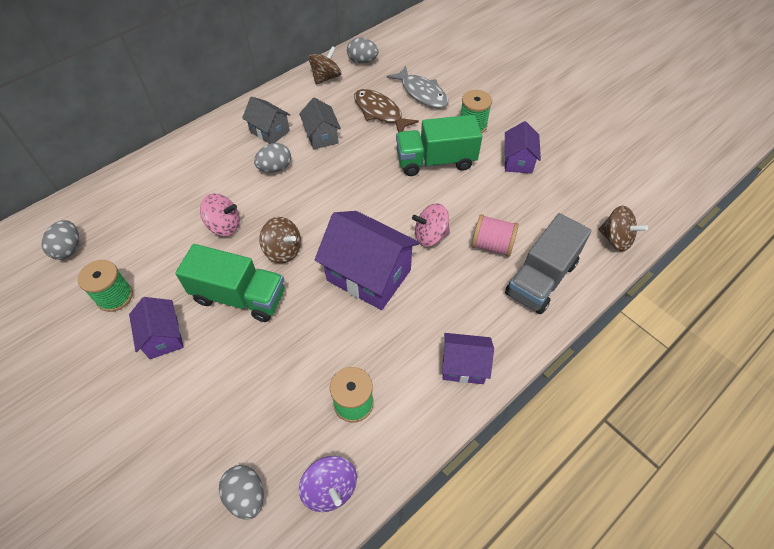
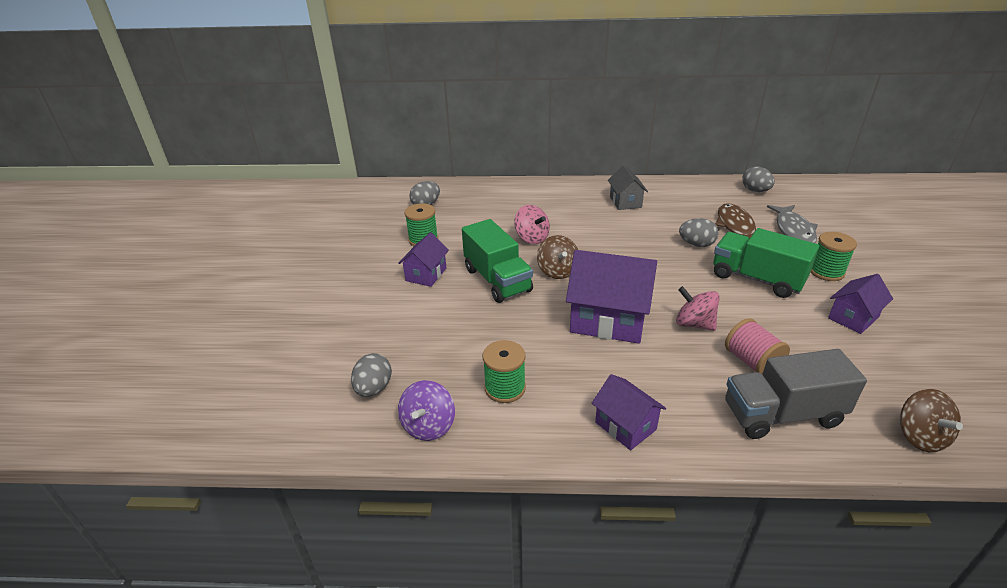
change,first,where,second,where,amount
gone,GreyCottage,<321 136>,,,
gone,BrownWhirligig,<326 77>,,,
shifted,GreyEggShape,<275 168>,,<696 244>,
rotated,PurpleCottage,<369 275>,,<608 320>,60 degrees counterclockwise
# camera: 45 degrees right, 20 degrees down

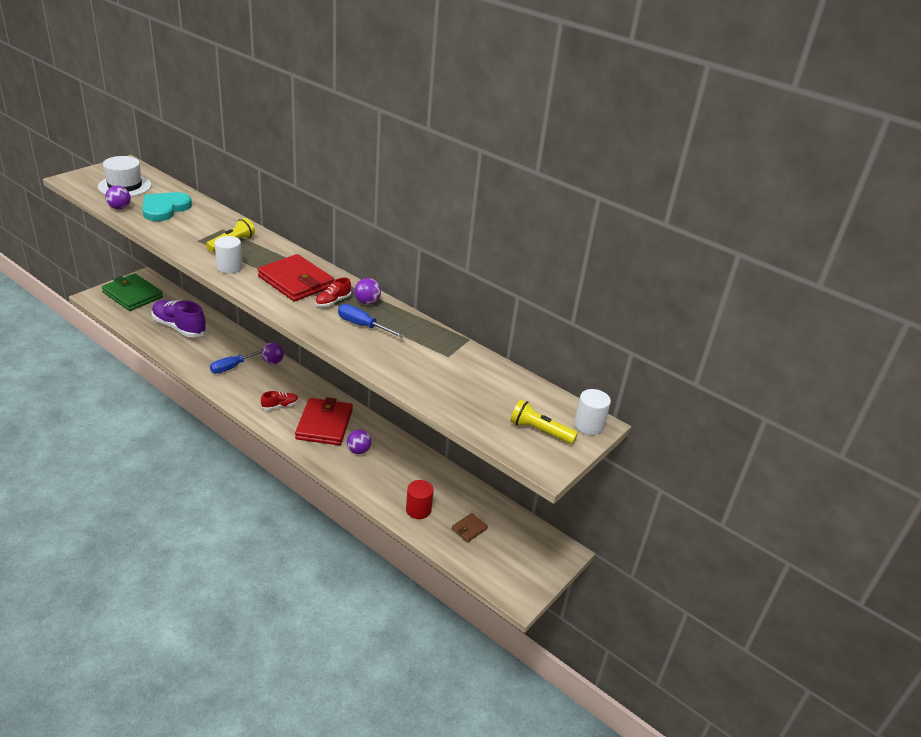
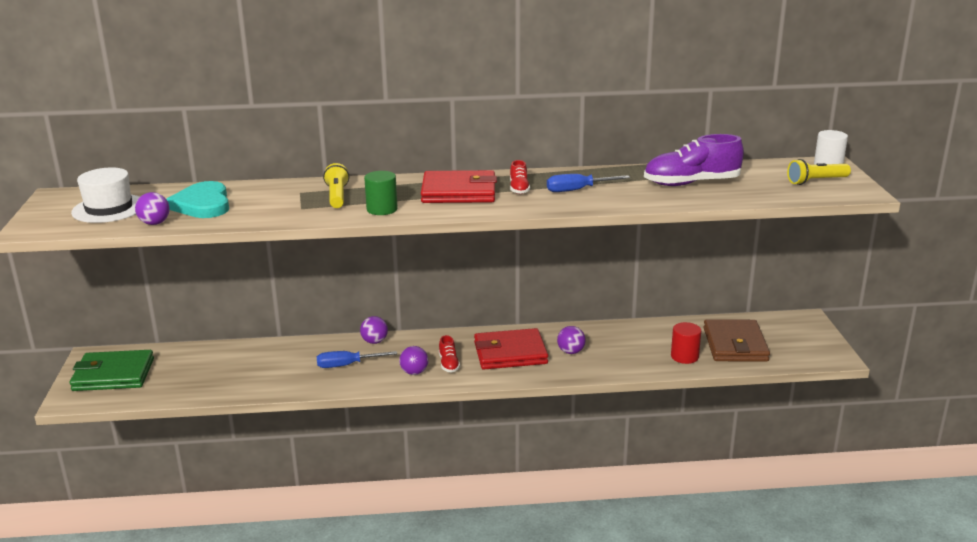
change,first,where,second,where,amount
shifted,PurpleLaceUpShoe,<179 327>,,<691 183>,
shifted,PurpleBall,<367 302>,,<414 372>,
repainted,PureWhiteSolidCylinder,<229 267>,EmeraldSolidCylinder,<382 209>,
rotated,BlueFlatScrewdriver,<232 367>,,<347 365>,75 degrees clockwise
rotated,RedLaceUpShoe,<280 406>,,<449 364>,150 degrees clockwise
rotated,RedBillfold,<324 424>,,<510 353>,60 degrees counterclockwise
scaled,BrownBillfold,<469 529>,,<735 345>,x2.19
# camera: 40 degrees left, 10 degrees down

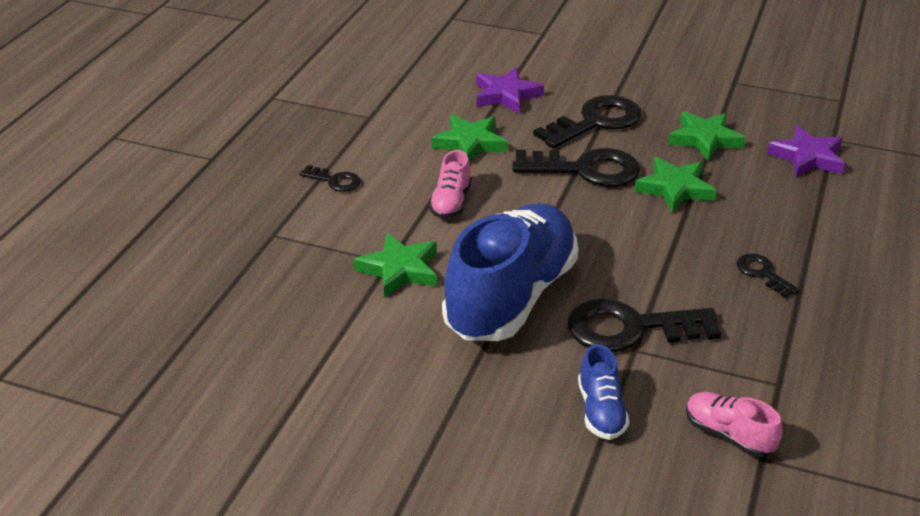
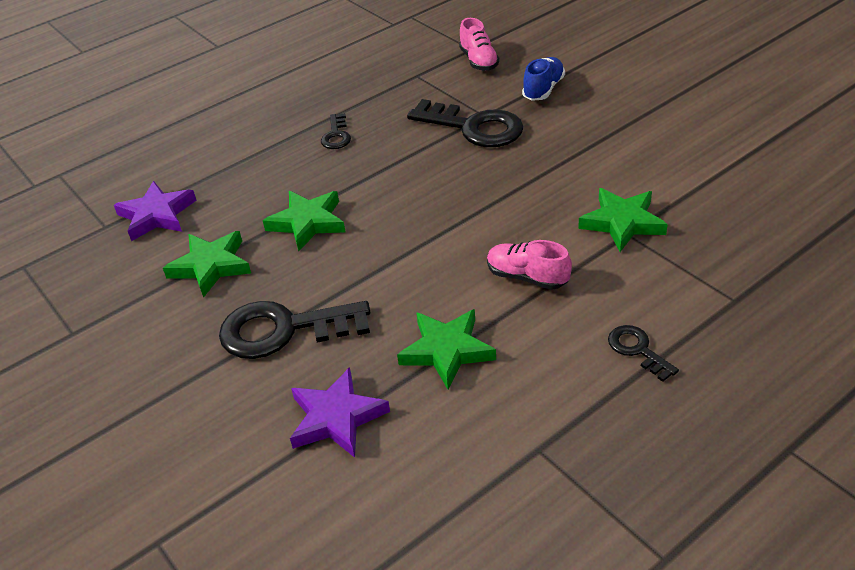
change,first,where,second,where,amount
gone,BlueLaceUpShoe,<511 297>,,,
gone,EbonyDoorKey,<585 170>,,,
rotated,RosePinkLaceUpShoe,<451 202>,,<527 277>,105 degrees counterclockwise
# camera: 145 degrees left, 5 degrees up

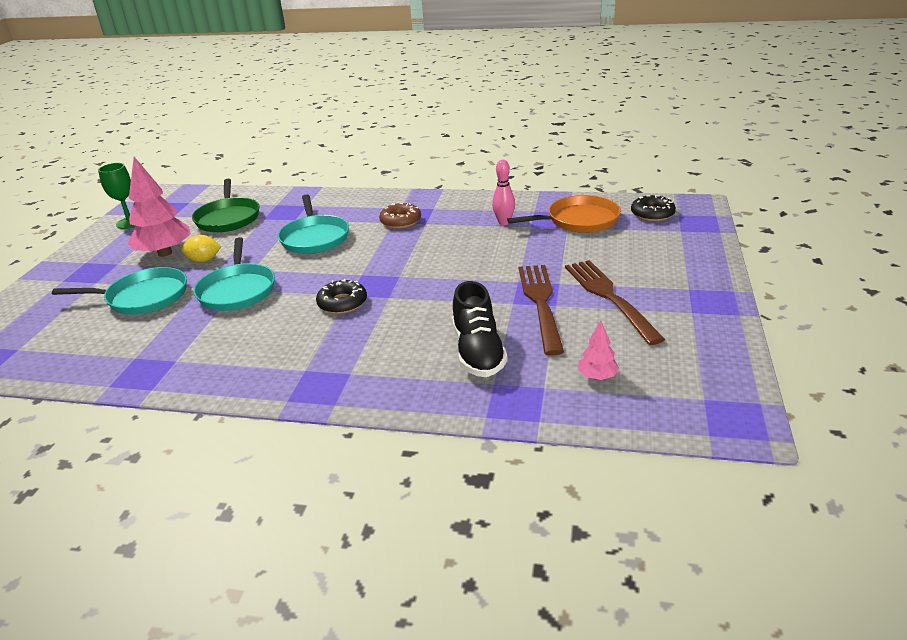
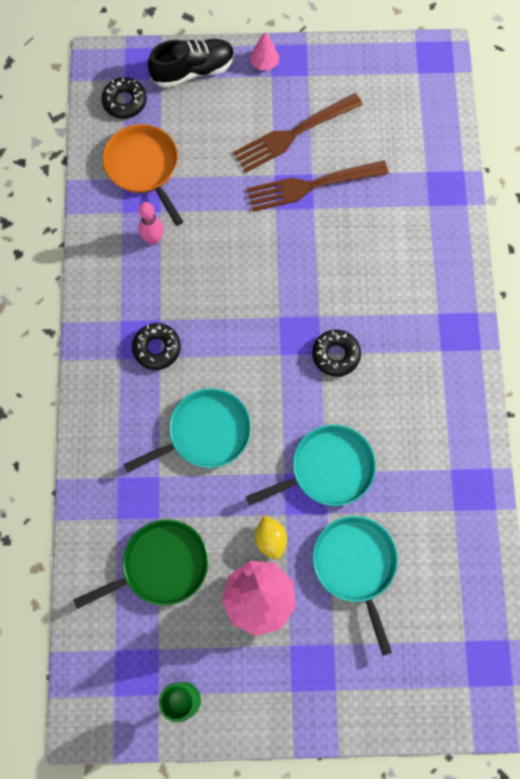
change,first,where,second,where,amount
shifted,EbonyLaceUpShoe,<478 352>,,<193 71>,
shifted,RosePinkFirTree,<597 376>,,<264 63>,
repainted,BrownDoughnut,<400 221>,EbonyDoughnut,<157 348>,
# camera: 105 degrees left, 40 degrees up

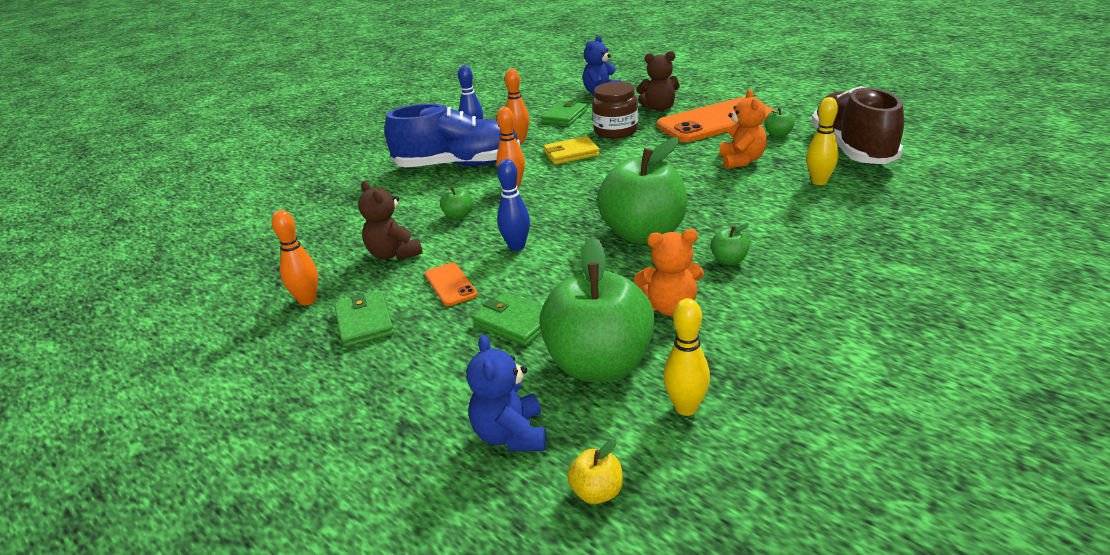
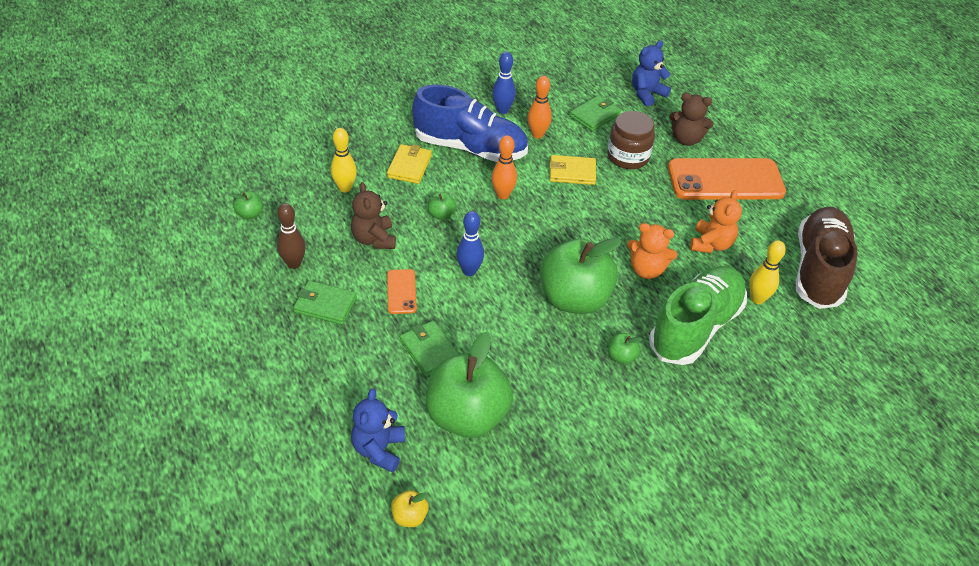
change,first,where,second,where,amount
new,,,YellowBillfold,<409 166>,
new,,,EmeraldLaceUpShoe,<695 327>,
shifted,OrangeColouredTeddyBear,<670 307>,,<646 270>,
shifted,YellowTenpin,<686 408>,,<345 188>,
shifted,EmeraldToyApple,<778 135>,,<250 214>,
repainted,OrangeColouredTenpin,<307 300>,BrownTenpin,<294 264>,
rotated,EmeraldBillfold,<364 323>,,<325 305>,75 degrees counterclockwise
# camera: 15 degrees right, 15 degrees up

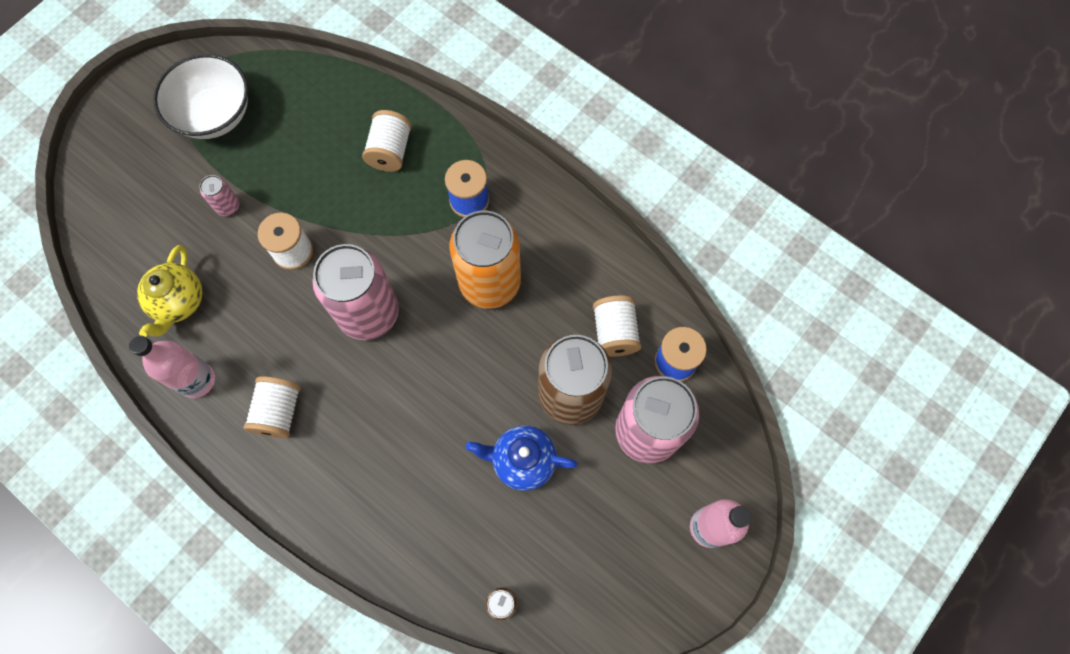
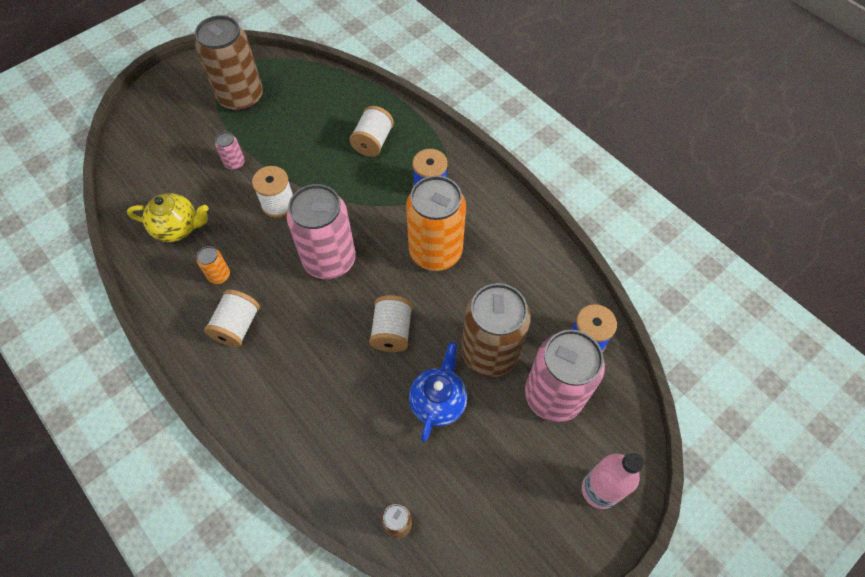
change,first,where,second,where,amount
gone,RosePinkFlask,<197 380>,,,
new,,,OrangeColouredCan,<219 275>,
shifted,PureWhiteBobbin,<614 332>,,<392 331>,
swapped,PureWhiteBowl,<215 115>,BrownCan,<241 98>,
rotated,YellowChinaTeapot,<179 302>,,<178 228>,105 degrees counterclockwise
rotated,BlueChinaTeapot,<523 461>,,<438 402>,90 degrees clockwise
# camera: 10 degrees right, 10 degrees down

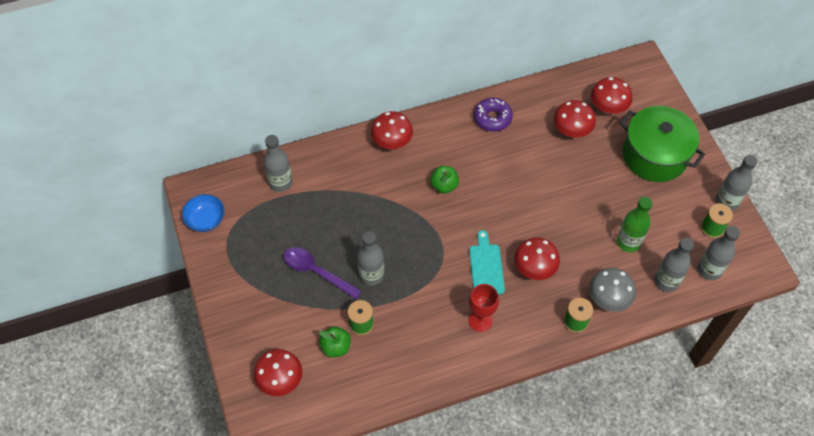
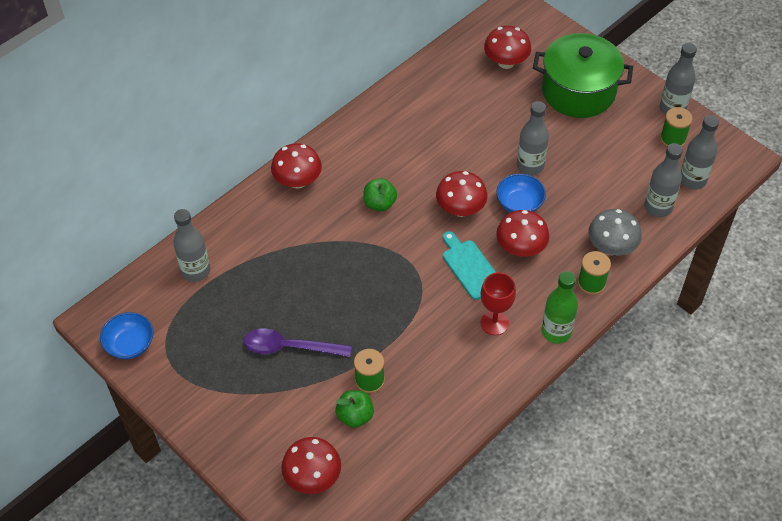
change,first,where,second,where,amount
gone,PurpleDoughnut,<492 118>,,,
new,,,BlueBowl,<519 204>,
shifted,GreyFlask,<371 275>,,<530 166>,
shifted,RedToadstool,<571 131>,,<460 209>,
shifted,EmeraldFlask,<628 242>,,<556 332>,
# camera: 25 degrees left, 5 degrees down

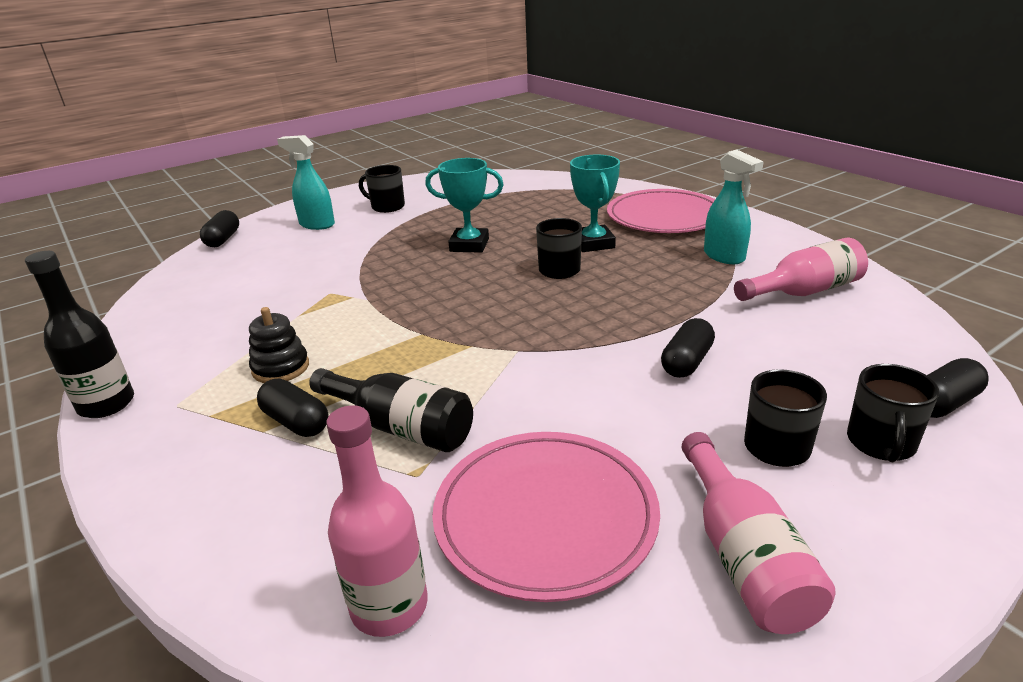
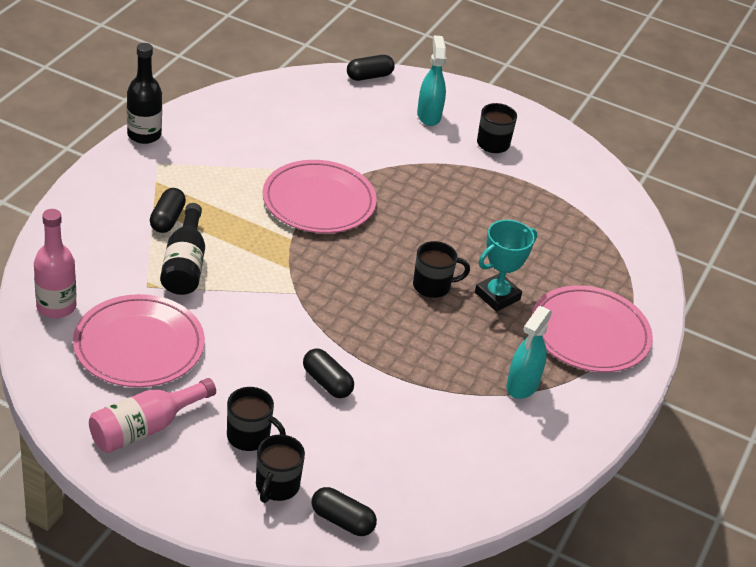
change,first,where,second,where,amount
gone,EbonyStackingToy,<281 368>,,,
gone,AquaTrophy,<469 245>,,,
gone,RosePinkFlask,<804 291>,,,
new,,,RosePinkPlate,<319 201>,
rotated,EbonyPillShape,<686 362>,,<327 382>,45 degrees clockwise
rotated,EbonyMug,<881 443>,,<276 486>,60 degrees counterclockwise
# camera: 55 degrees right, 10 degrees up

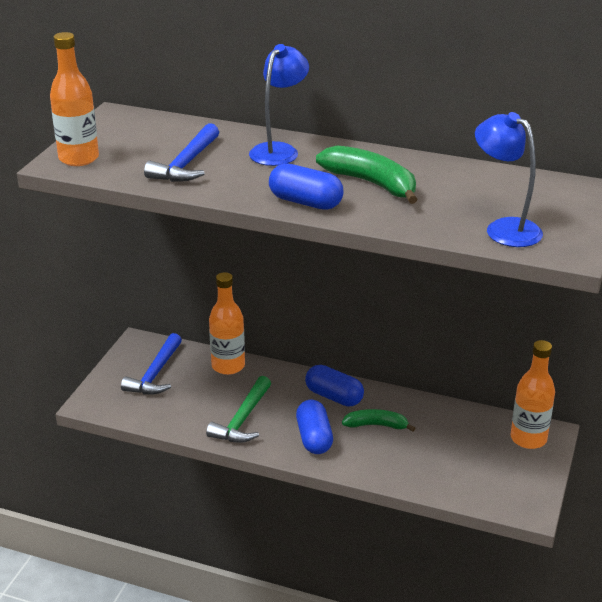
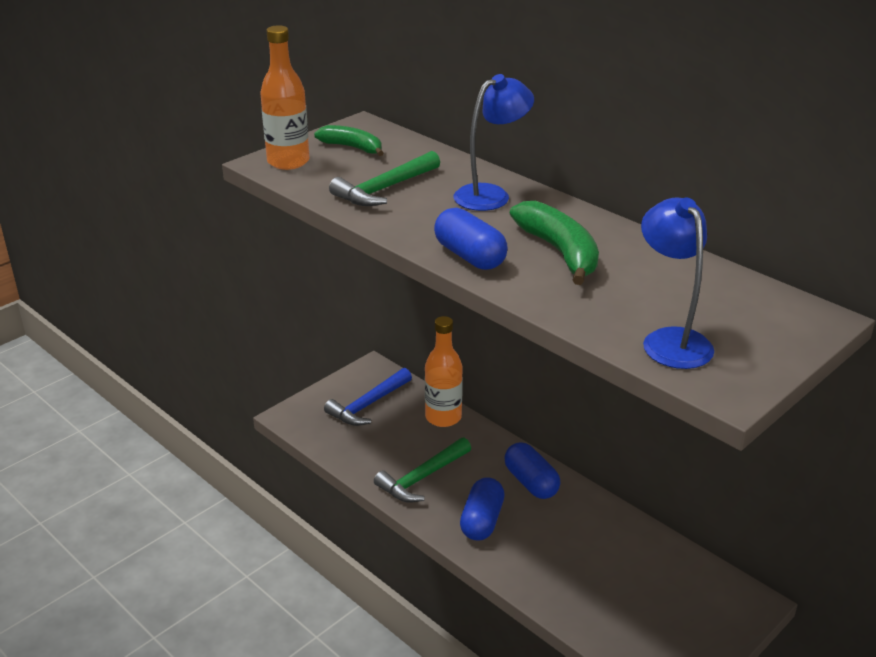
change,first,where,second,where,amount
gone,OrangeColouredFlask,<528 439>,,,
shifted,EmeraldToyBanana,<376 425>,,<352 147>,
repainted,BlueHammer,<186 164>,EmeraldHammer,<384 189>,
# camera: 25 degrees right, 0 degrees up

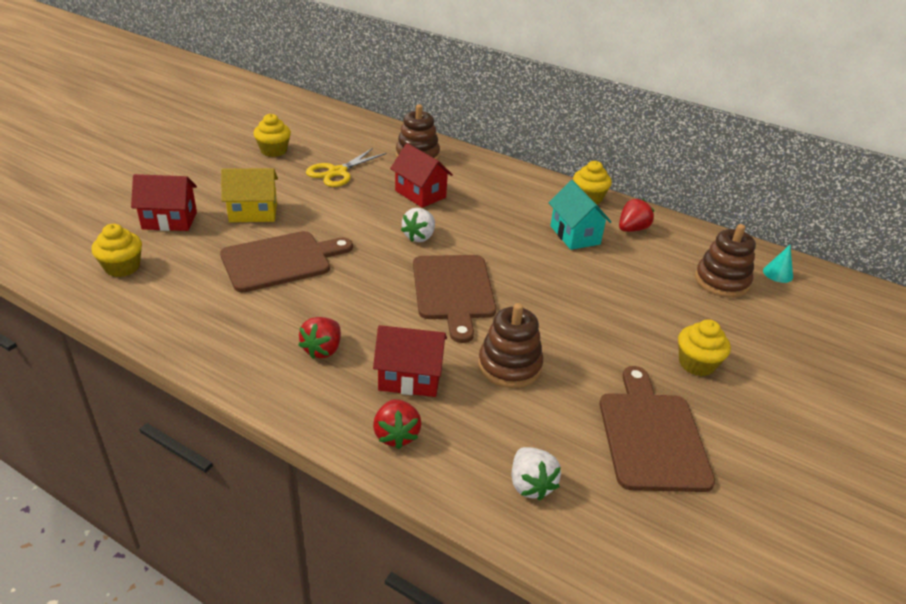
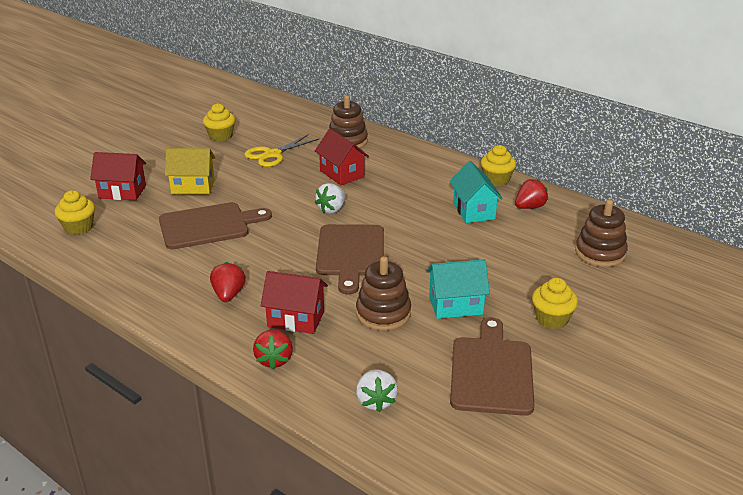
change,first,where,second,where,amount
gone,AquaCone,<778 273>,,,
new,,,AquaCottage,<455 305>,
rotated,RedToyStrawberry,<323 349>,,<228 295>,150 degrees clockwise
# camera: 10 degrees right, 5 degrees down

